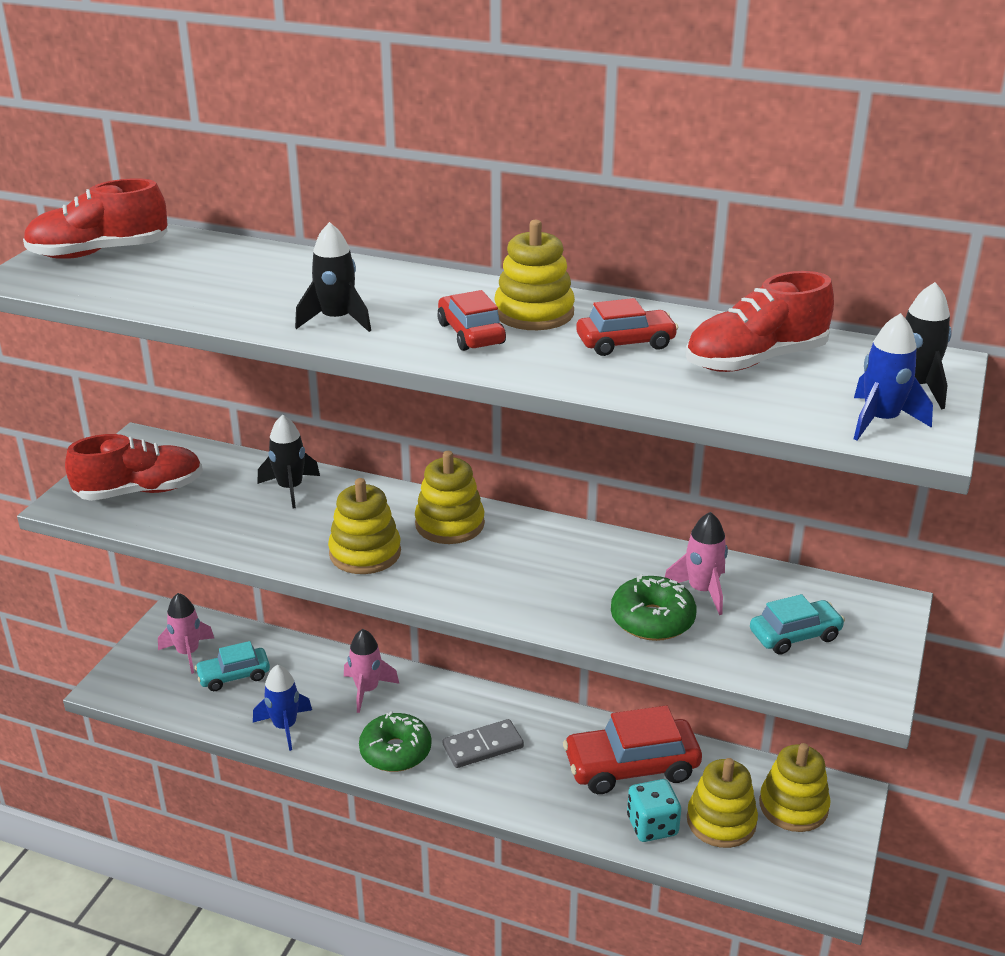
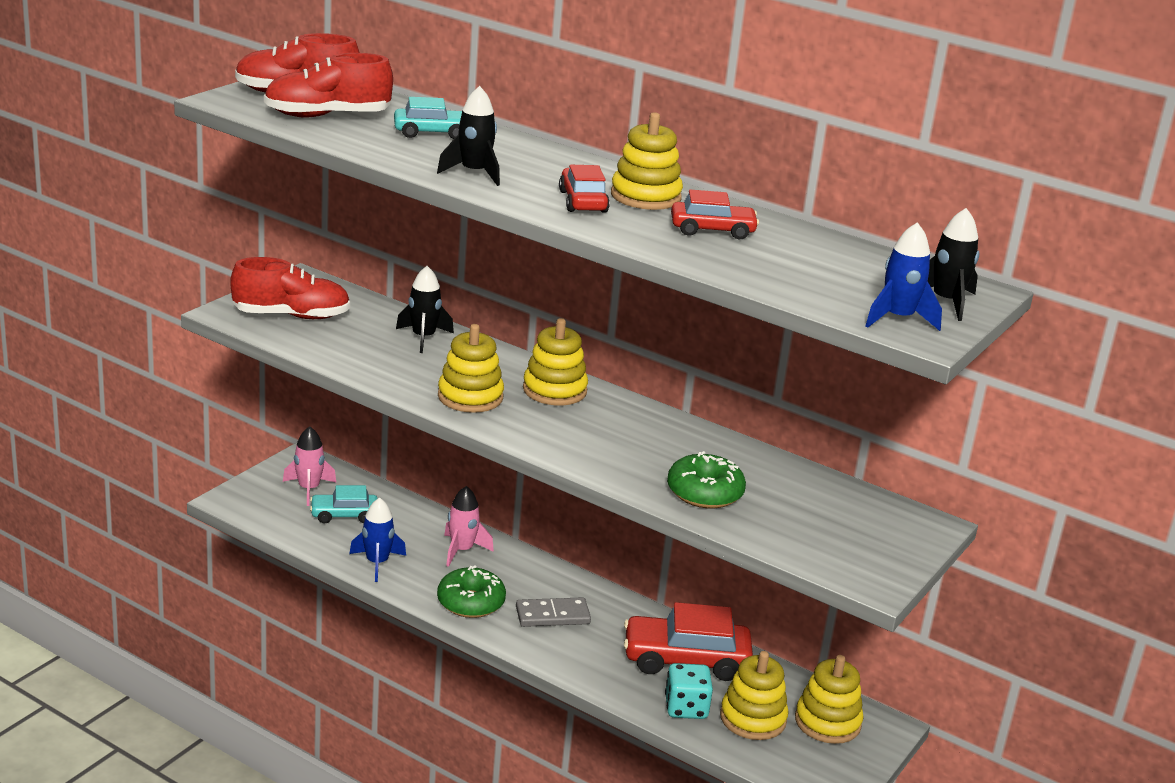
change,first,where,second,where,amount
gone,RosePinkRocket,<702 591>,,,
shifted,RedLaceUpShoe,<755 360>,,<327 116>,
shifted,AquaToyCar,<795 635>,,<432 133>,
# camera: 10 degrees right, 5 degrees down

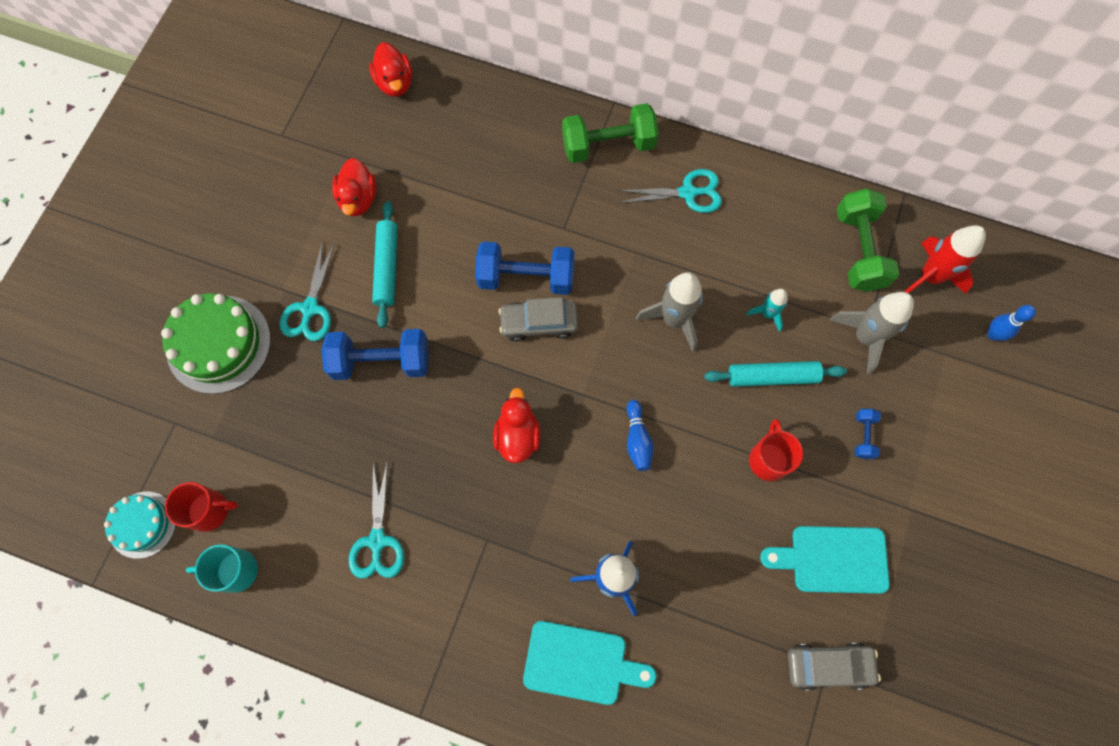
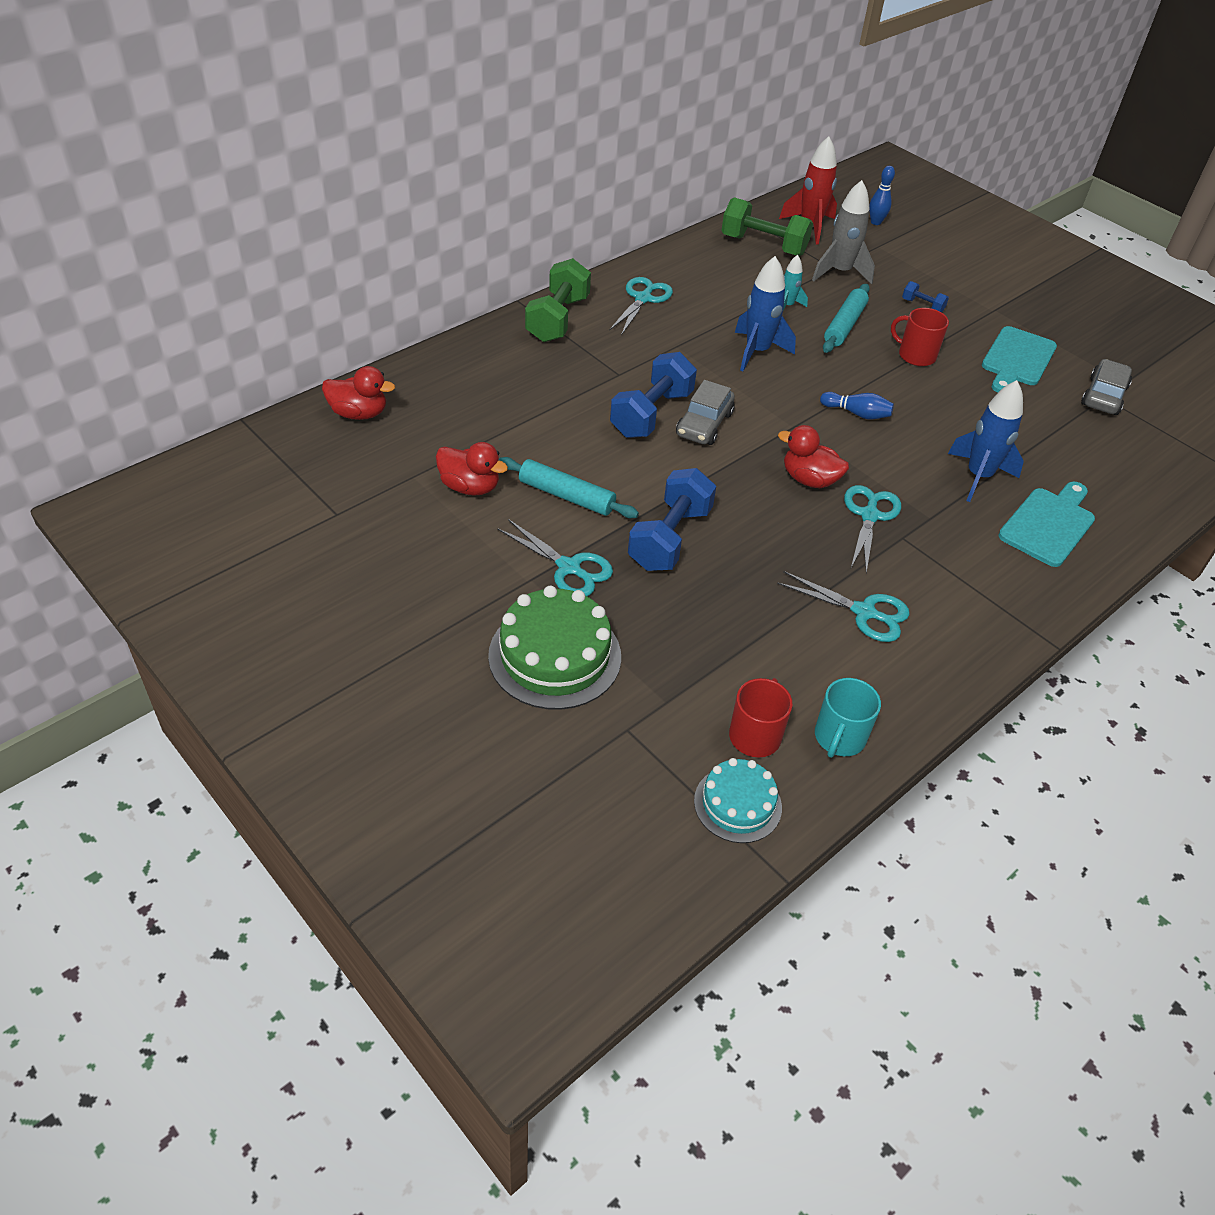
change,first,where,second,where,amount
new,,,AquaShears,<869 516>,
repainted,GreyRocket,<673 319>,BlueRocket,<757 352>,
# camera: 65 degrees left, 25 degrees down

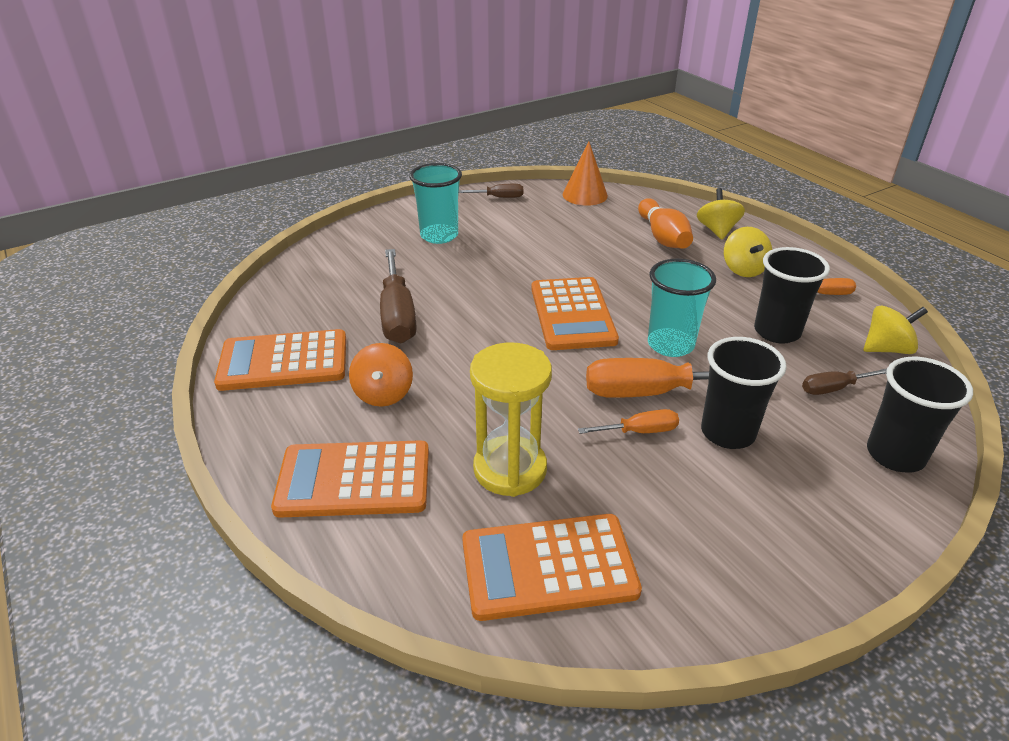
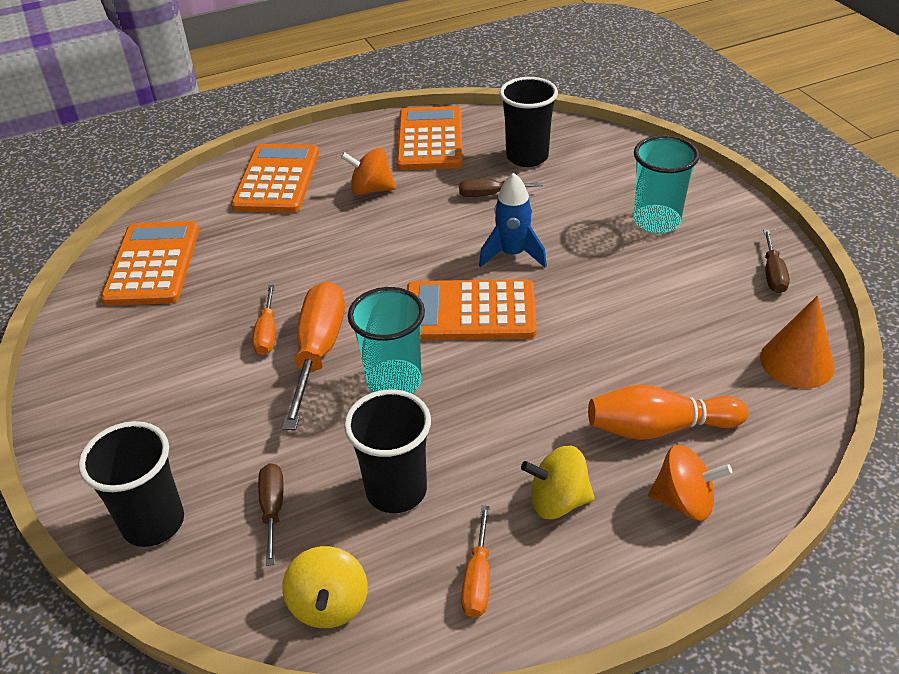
change,first,where,second,where,amount
gone,YellowSandTimer,<510 469>,,,
new,,,BlueRocket,<512 254>,
shifted,EbonyTumbler,<727 433>,,<527 157>,
repainted,YellowWhirligig,<717 230>,OrangeColouredWhirligig,<684 501>,
scaled,BrownFlatScrewdriver,<397 315>,,<489 195>,x0.52
# camera: 100 degrees right, 5 degrees up

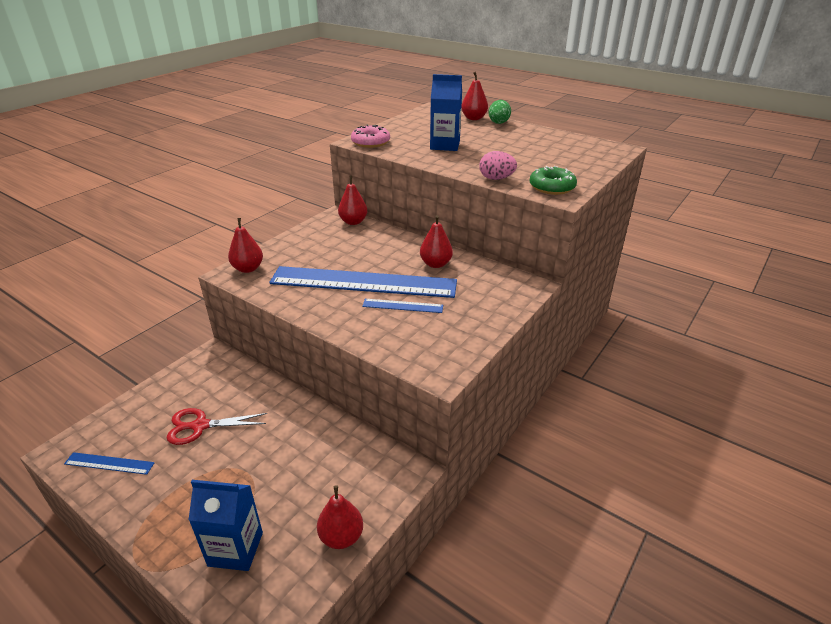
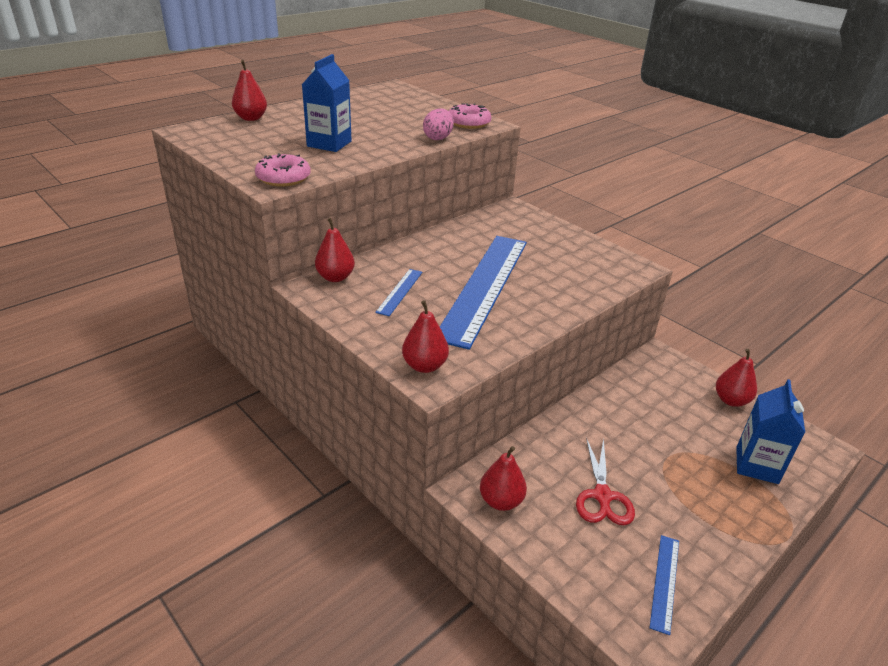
change,first,where,second,where,amount
gone,EmeraldEggShape,<498 123>,,,
shifted,BlueRuler,<402 306>,,<400 291>,
shifted,RedPear,<435 264>,,<501 501>,
repainted,EmeraldDoughnut,<552 187>,RosePinkDoughnut,<468 123>,
# camera: 80 degrees left, 0 degrees up

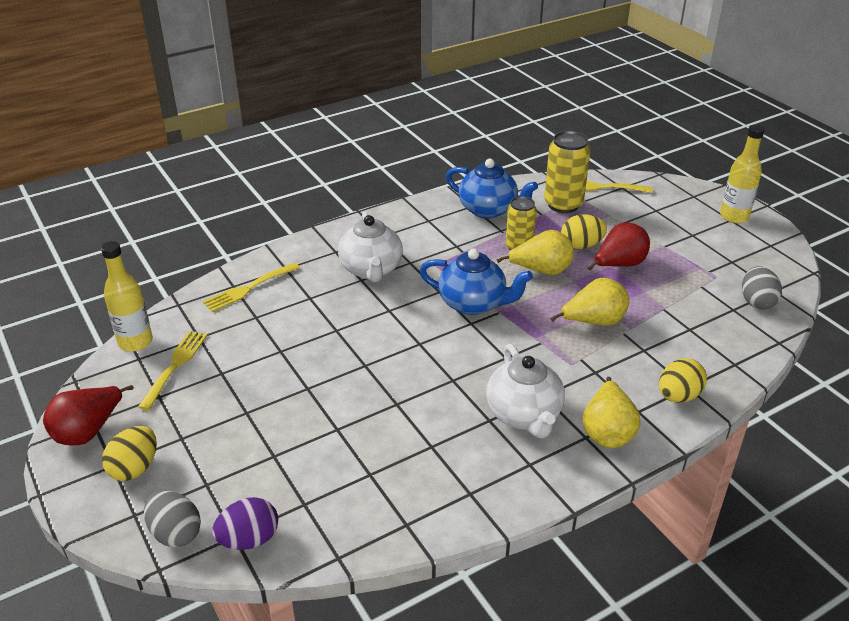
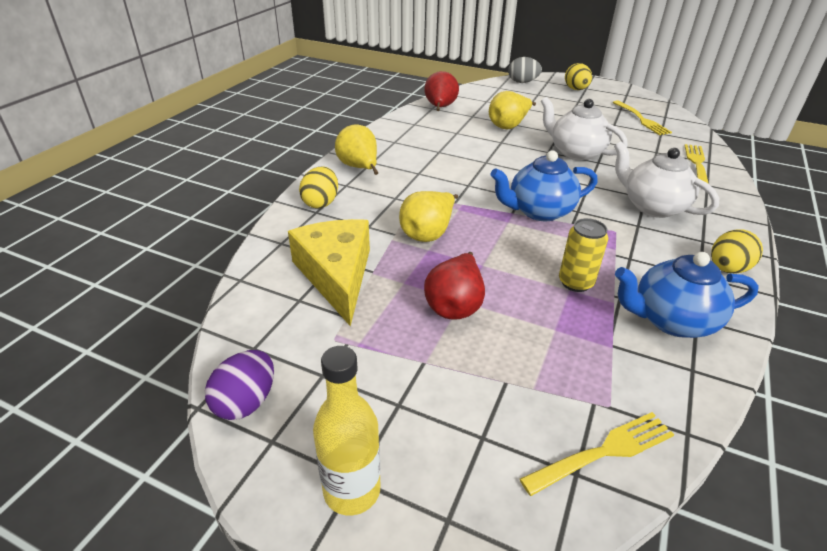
change,first,where,second,where,amount
gone,YellowFlask,<135 342>,,,
gone,YellowCan,<563 204>,,,
gone,GreyEggShape,<756 302>,,,
new,,,YellowCheese,<336 275>,
shifted,RedPear,<88 431>,,<440 108>,
shifted,PurpleEggShape,<249 539>,,<246 402>,
shifted,PureWhiteChinaTeapot,<524 415>,,<575 152>,
shifted,YellowPear,<541 271>,,<508 126>,
shifted,YellowEggShape,<581 245>,,<727 269>,
# camera: 145 degrees right, 0 degrees up

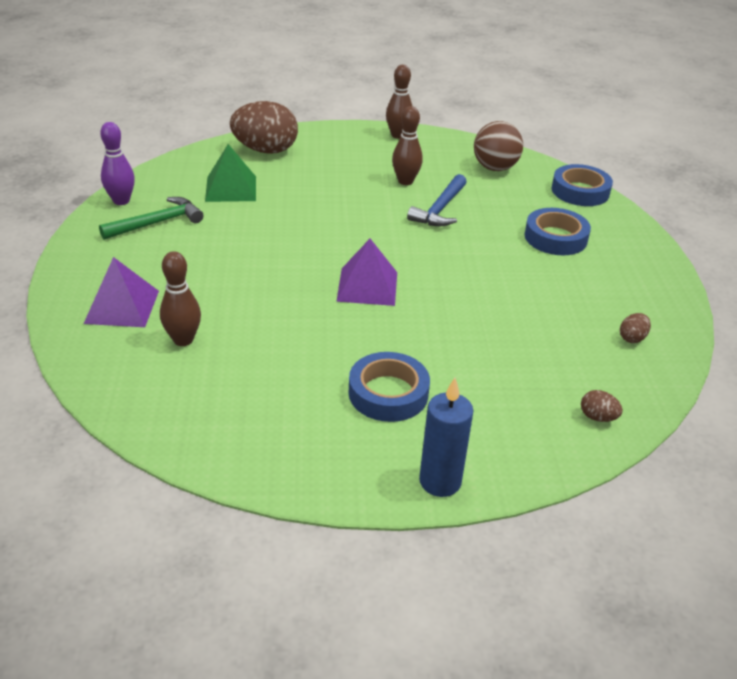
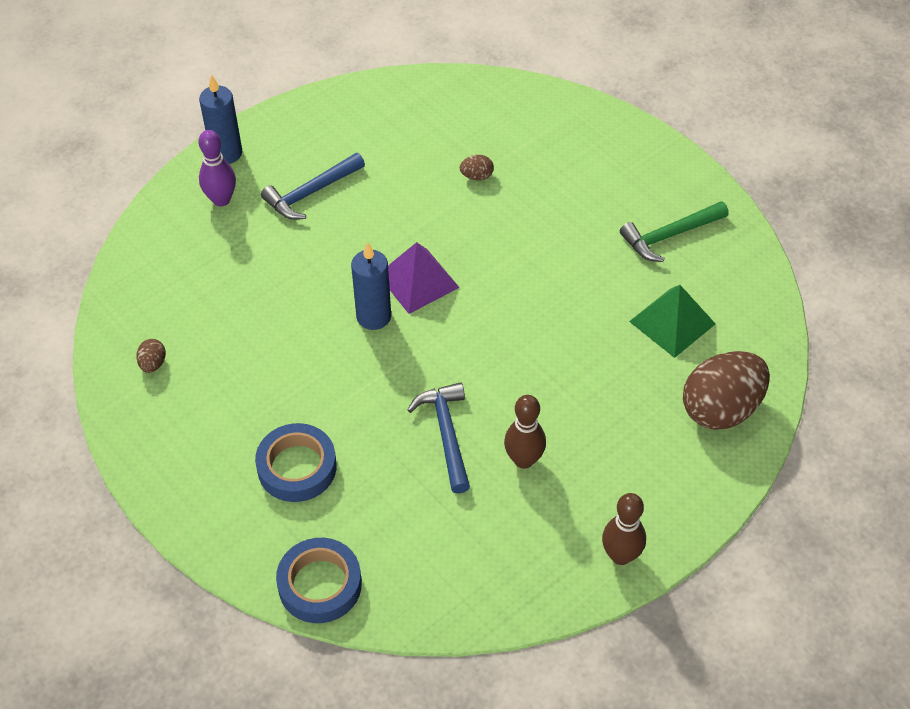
change,first,where,second,where,amount
gone,PurplePyramid,<122 306>,,,
gone,BrownTenpin,<183 340>,,,
gone,BrownBall,<495 168>,,,
new,,,BluePillarCandle,<373 316>,
shifted,PurpleTenpin,<121 201>,,<221 200>,
shifted,BrownEggShape,<597 417>,,<477 176>,
swapped,BlueStickyTape,<388 393>,BlueHammer,<311 193>,
rotated,EmeraldHammer,<157 223>,,<670 235>,45 degrees clockwise
# camera: 145 degrees right, 15 degrees up

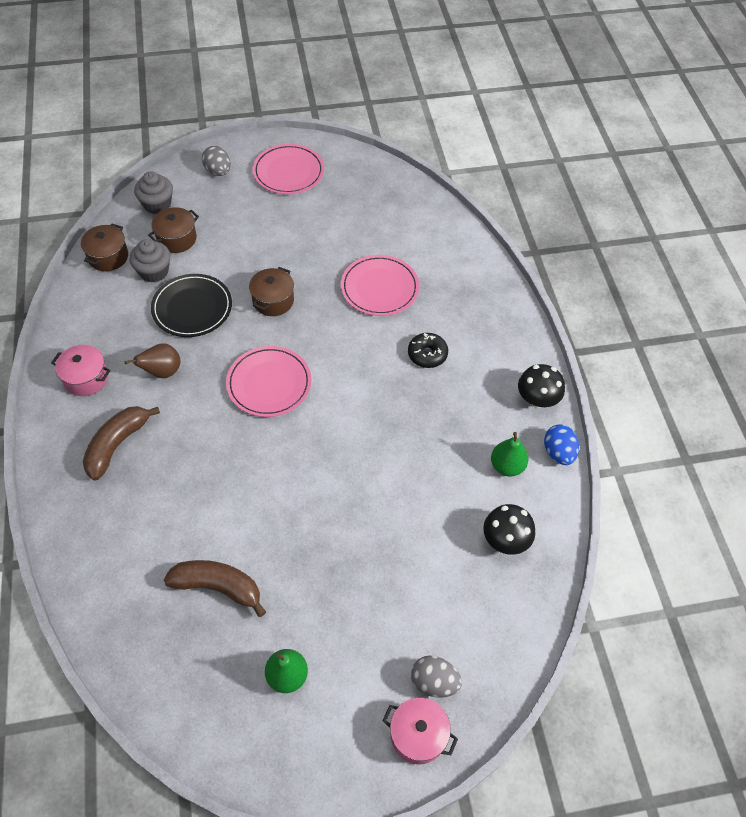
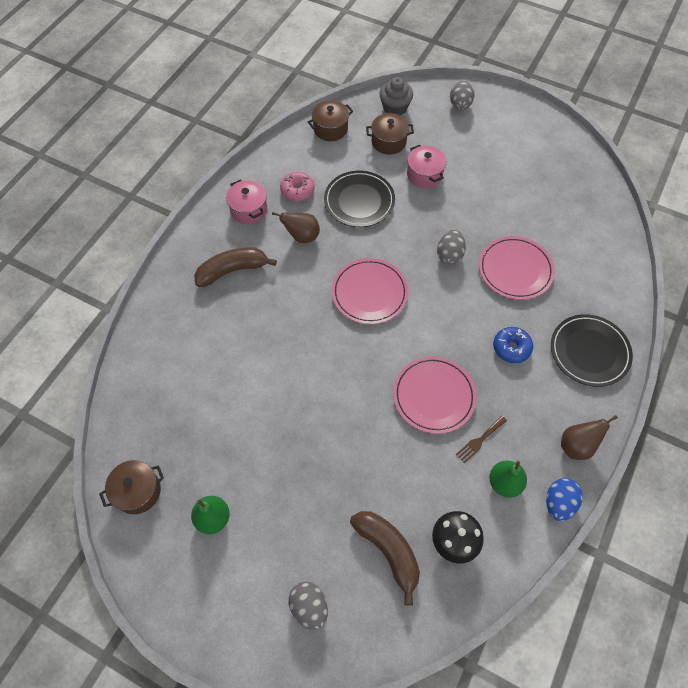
change,first,where,second,where,amount
gone,GreyCupcake,<154 272>,,,
new,,,RosePinkDoughnut,<297 190>,
new,,,GreyEggShape,<449 255>,
new,,,BrownFork,<479 440>,
new,,,EbonyPlate,<589 352>,
shifted,BrownToyBanana,<218 587>,,<388 551>,
shifted,BrownCookingPot,<273 301>,,<138 491>,
shifted,RosePinkPlate,<288 172>,,<434 396>,
shifted,RosePinkCookingPot,<418 735>,,<424 175>,
swapped,EbonyToadstool,<537 399>,BrownPear,<577 446>,
repainted,EbonyDoughnut,<427 354>,BlueDoughnut,<511 348>,
# camera: 40 degrees right, 5 degrees up

